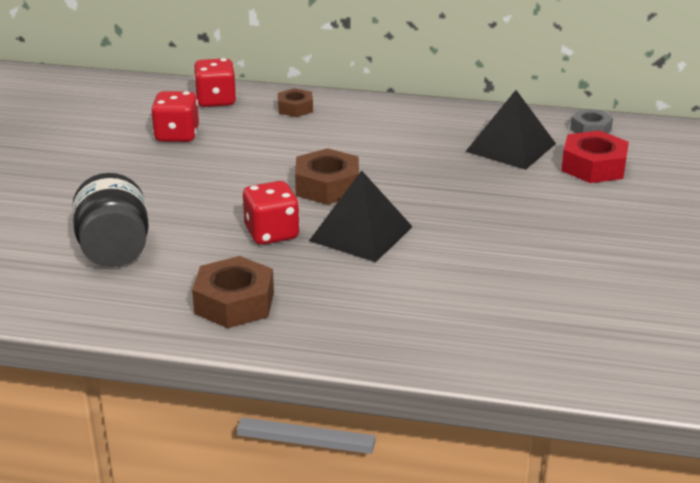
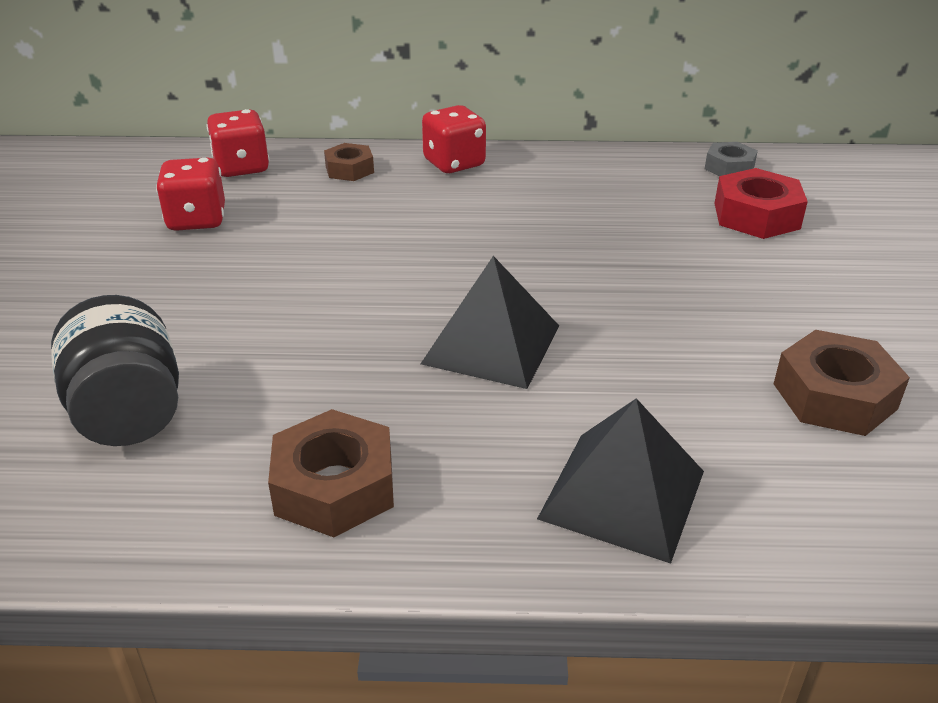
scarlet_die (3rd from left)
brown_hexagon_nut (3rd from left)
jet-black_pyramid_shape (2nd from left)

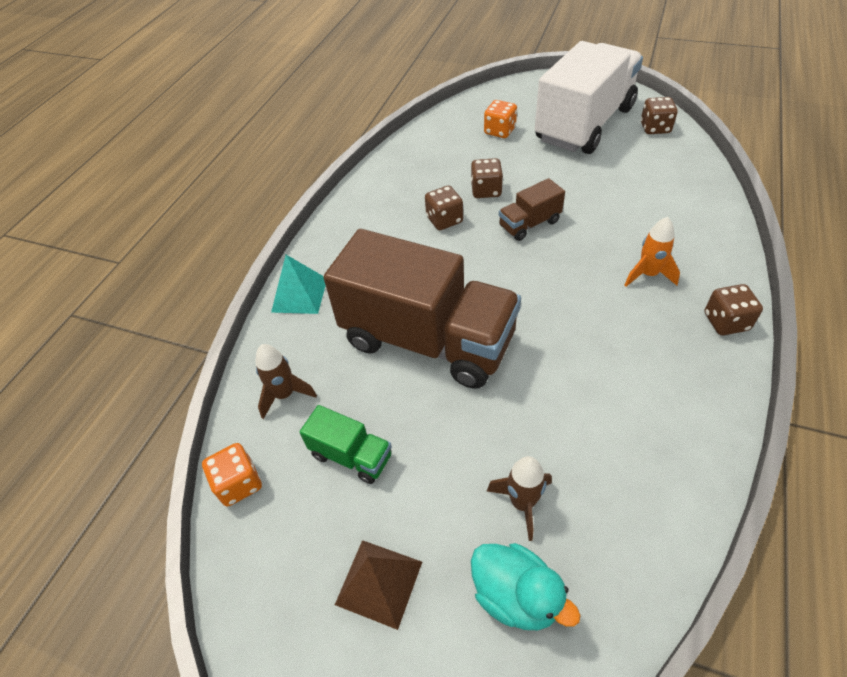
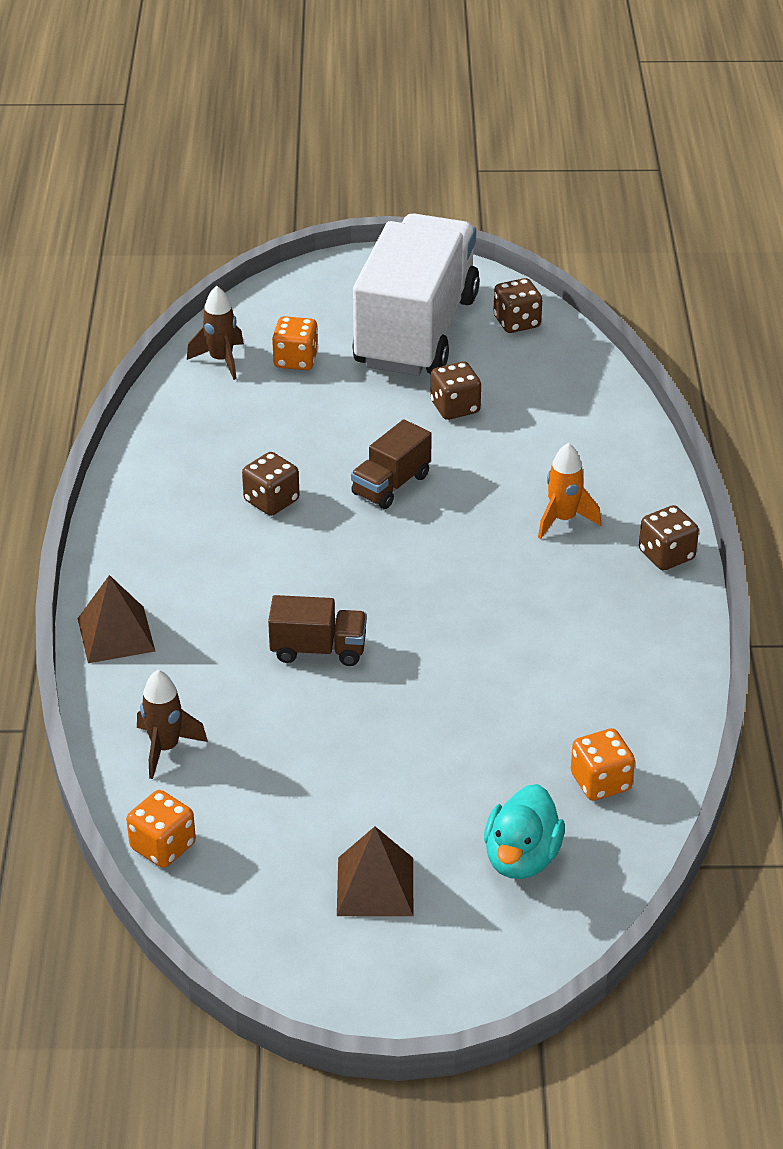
emerald_truck
orange_die (3rd from left)
brown_die (2nd from left)
brown_toy_rocket (2nd from left)
brown_pyramid_shape (1st from left)
aqua_duck
brown_truck (1st from left)

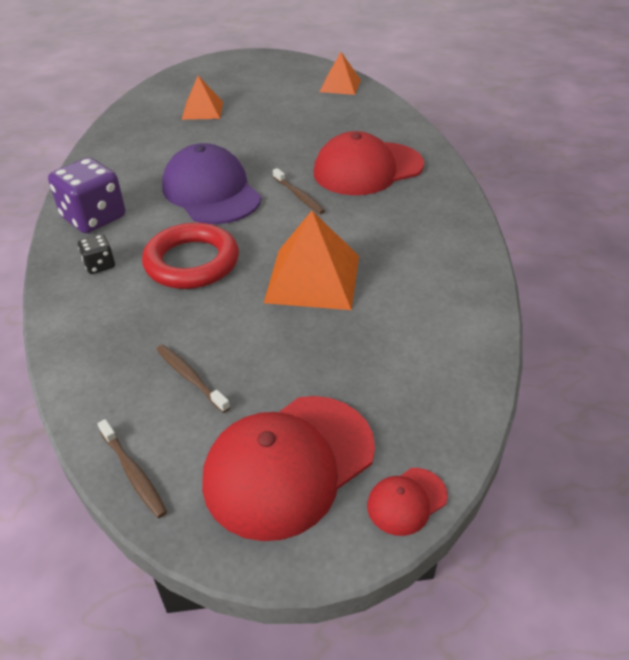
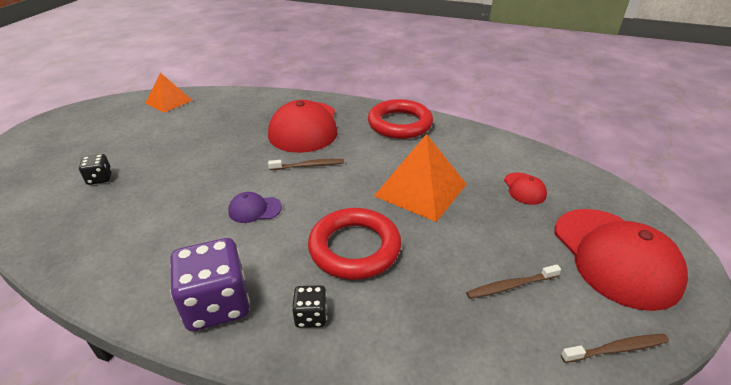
scarlet_ring (2nd from left)
scarlet_cap (2nd from left)
jet-black_die (1st from left)
royal_purple_cap

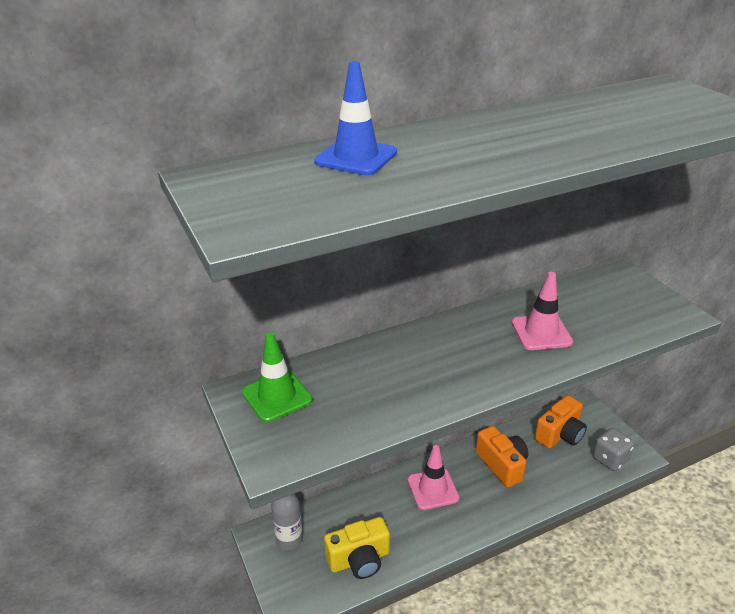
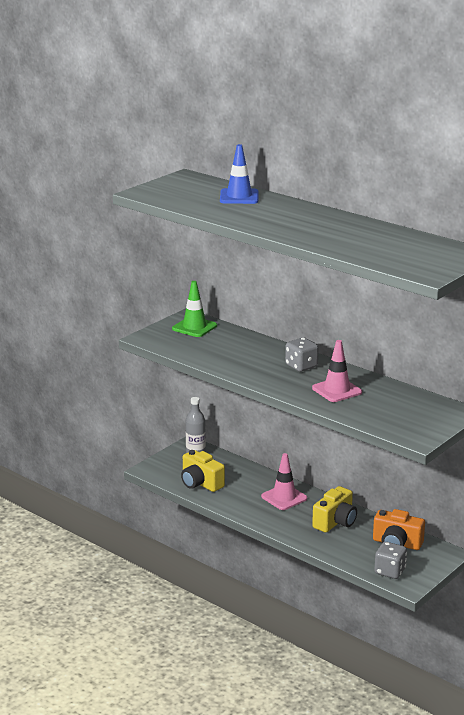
grey_die (1st from left)
golden_camera (2nd from left)

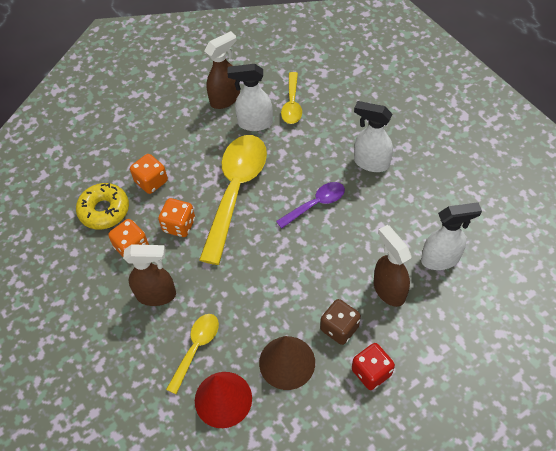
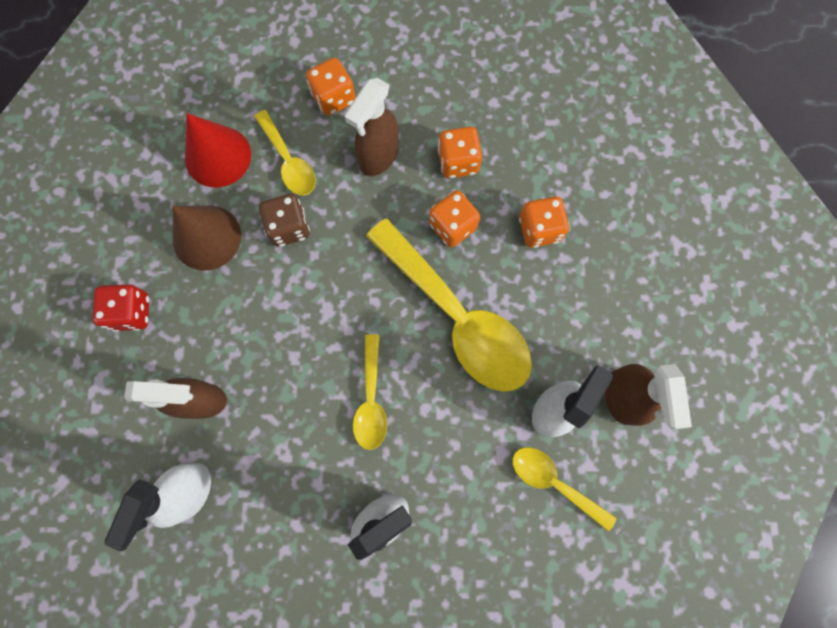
golden_glazed_donut
orange_die (1st from left)
brown_die
golden_spoon (2nd from left)

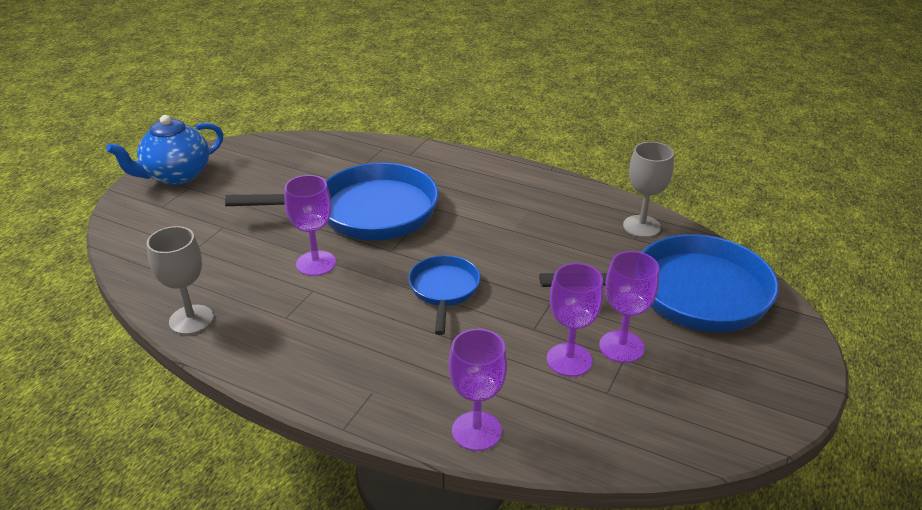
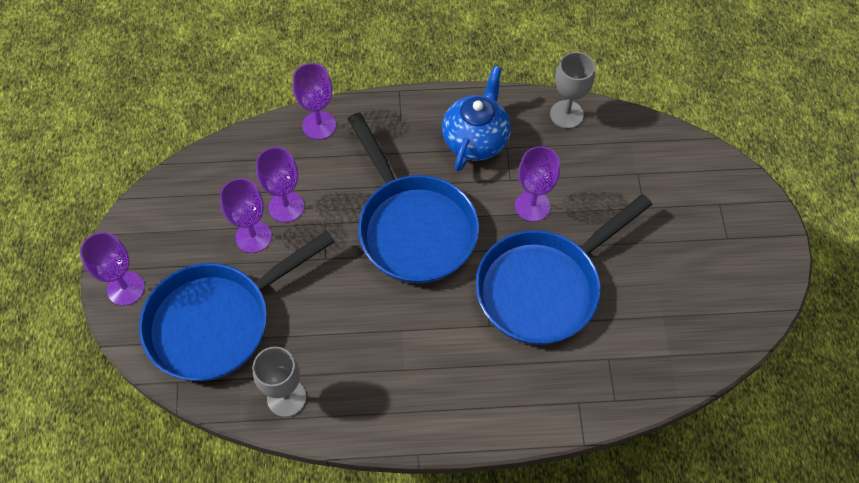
royal_purple_chalice (1st from left)
blue_teapot
blue_skillet (2nd from left)

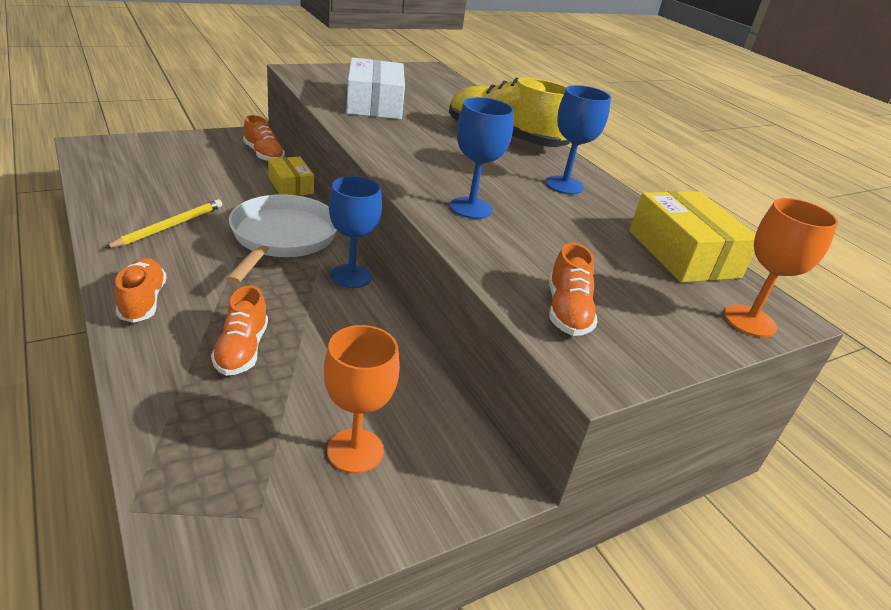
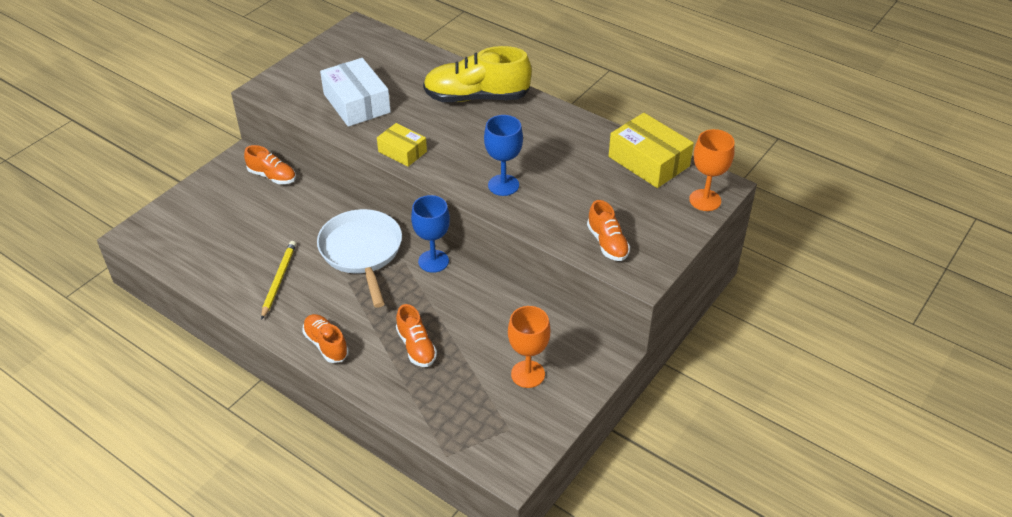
blue_chalice (3rd from left in the first image)
golden_package (1st from left)

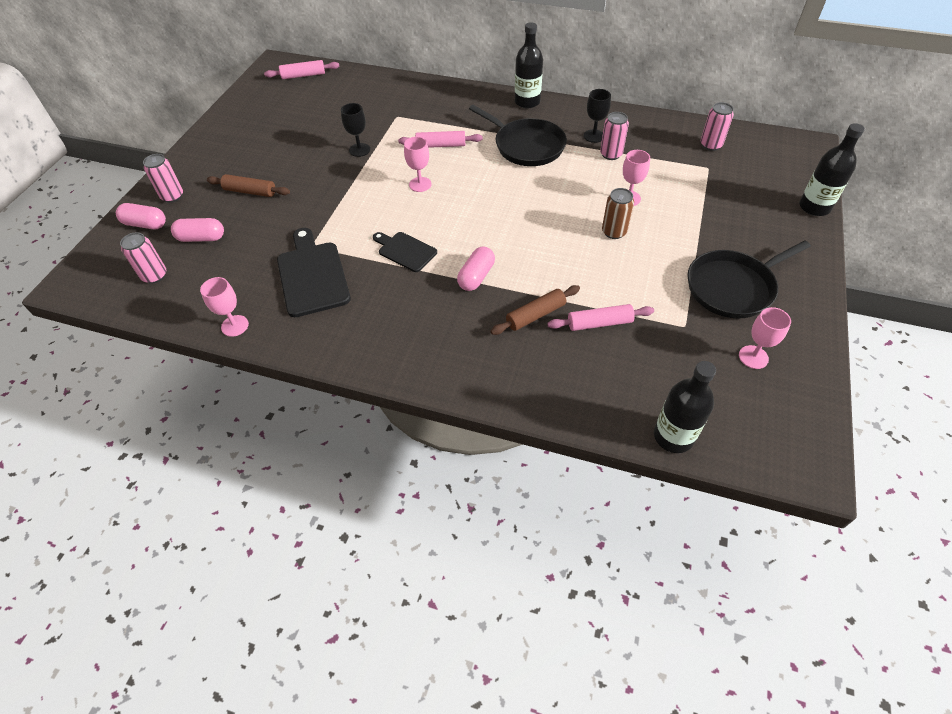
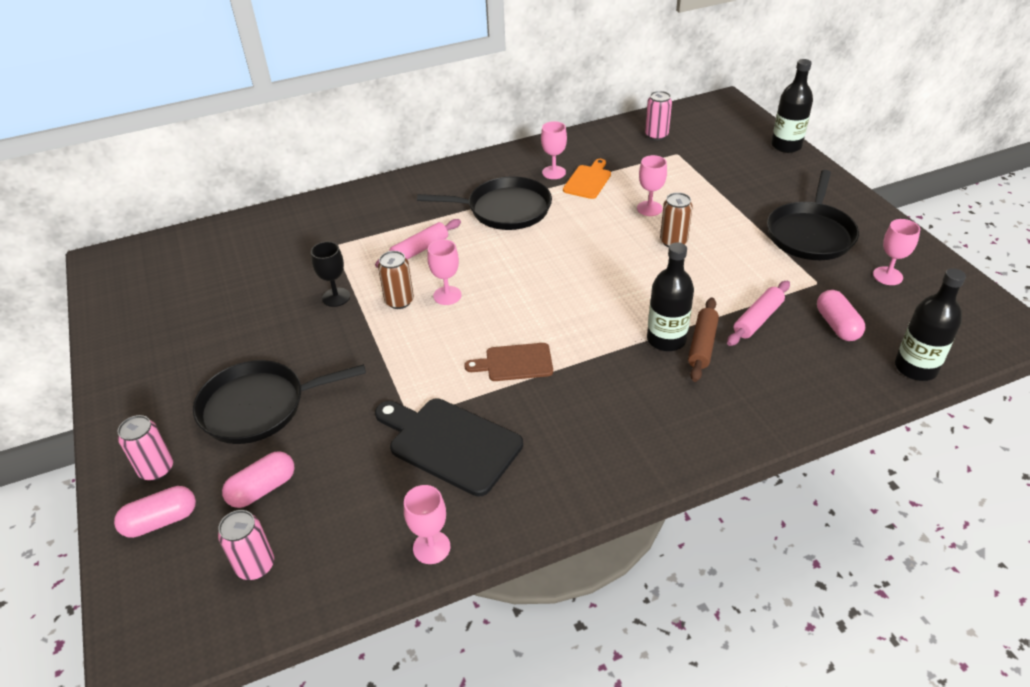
rosy_rolling_pin (1st from left in the first image)
brown_soda_can (1st from left)
rosy_capsule (3rd from left)
jet-black_bottle (1st from left)
jet-black_skillet (1st from left)
orange_bread_board
brown_bread_board
rosy_chalice (3rd from left)

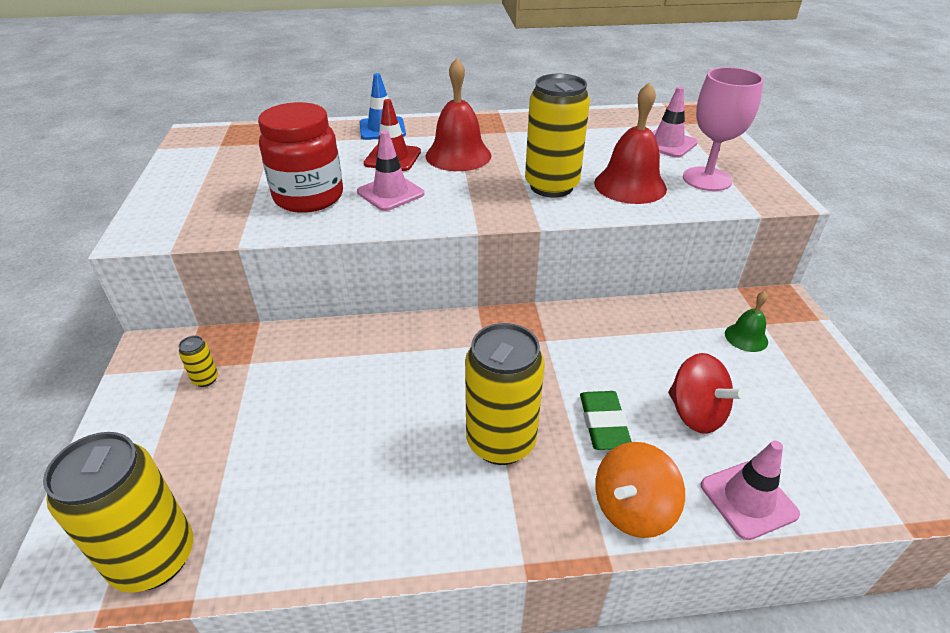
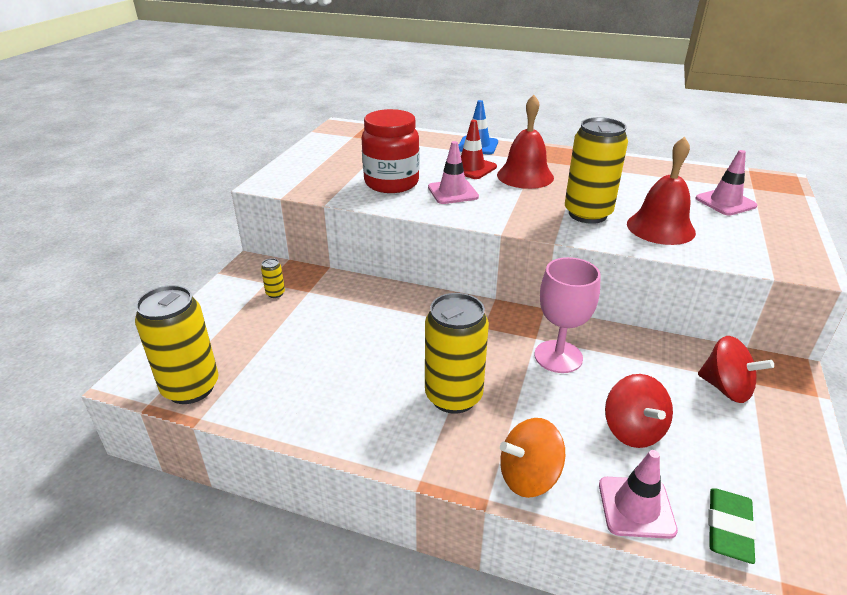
emerald_eraser
rosy_chalice
scarlet_toy_top (2nd from left)

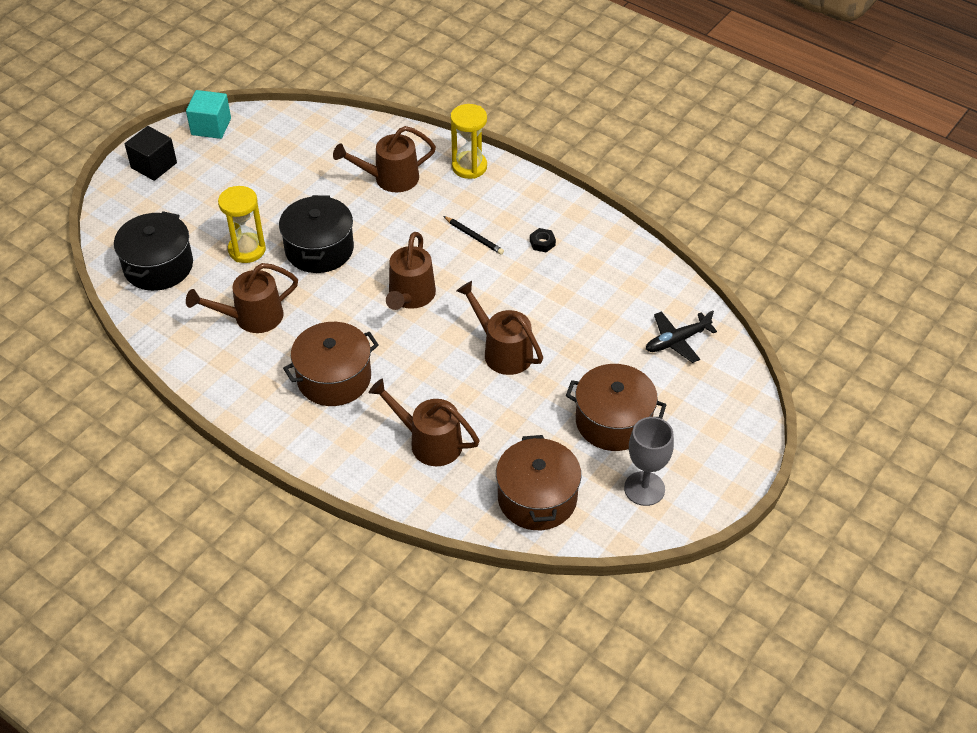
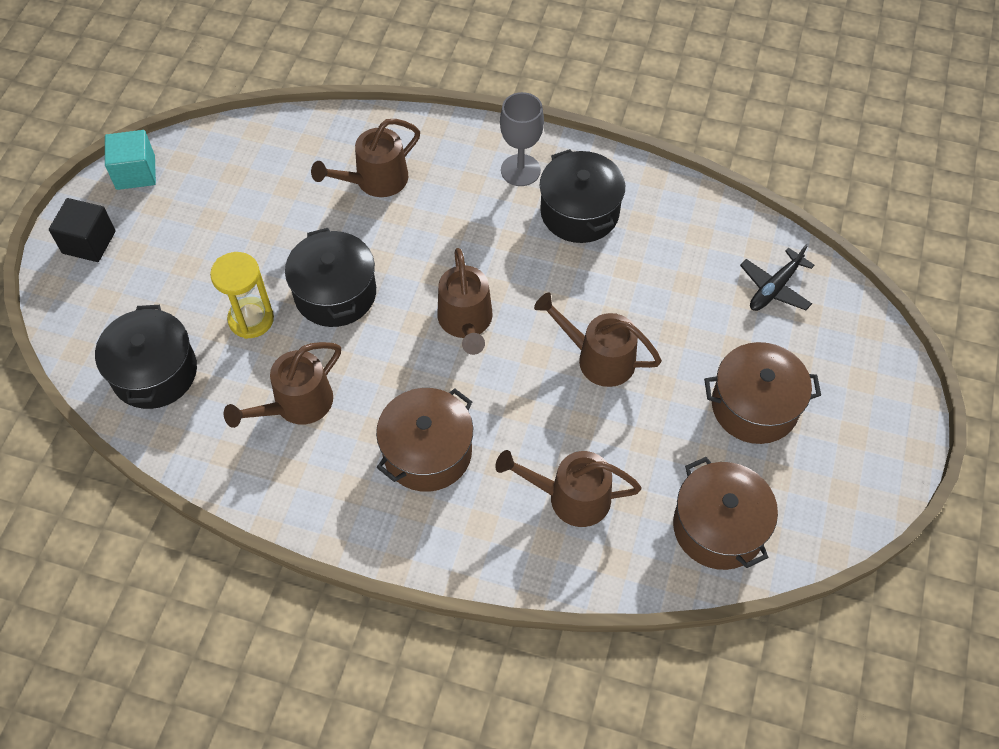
jet-black_lead_pencil
golden_hourglass (2nd from left in the first image)
grey_chalice
jet-black_stockpot (3rd from left)

